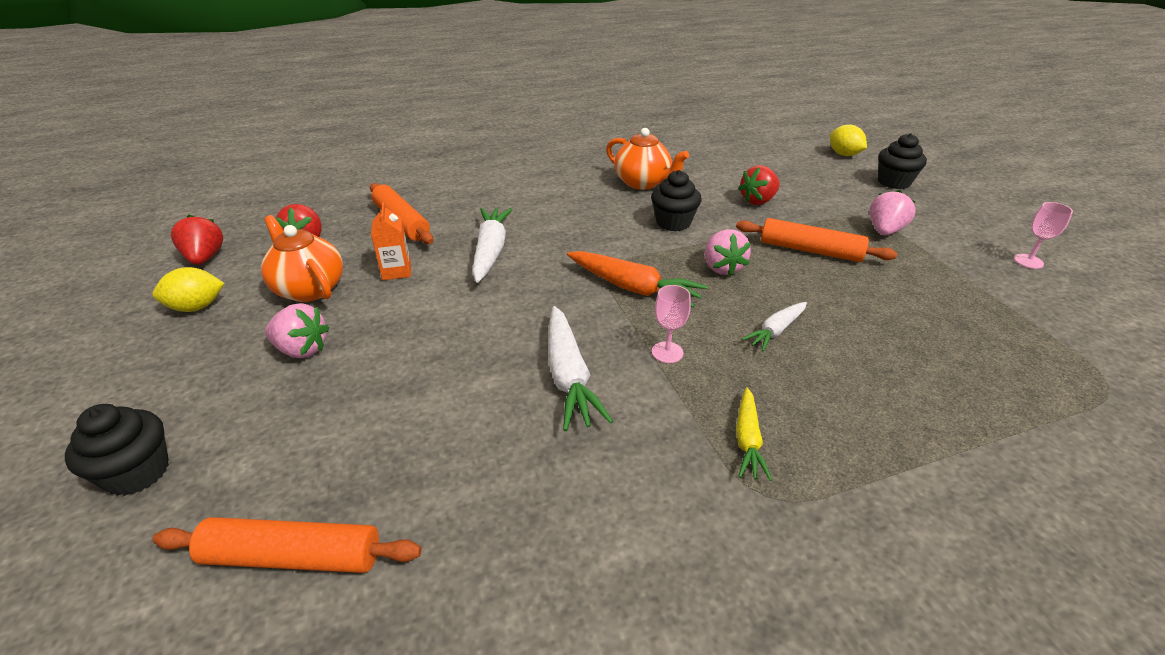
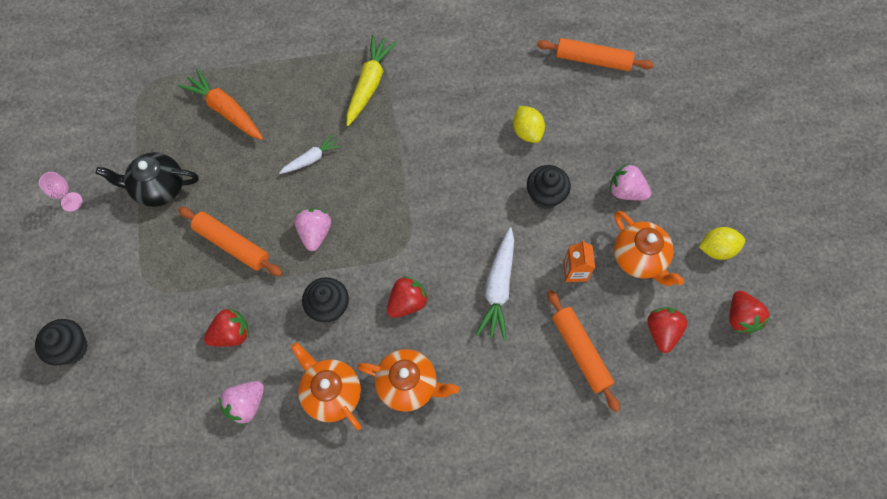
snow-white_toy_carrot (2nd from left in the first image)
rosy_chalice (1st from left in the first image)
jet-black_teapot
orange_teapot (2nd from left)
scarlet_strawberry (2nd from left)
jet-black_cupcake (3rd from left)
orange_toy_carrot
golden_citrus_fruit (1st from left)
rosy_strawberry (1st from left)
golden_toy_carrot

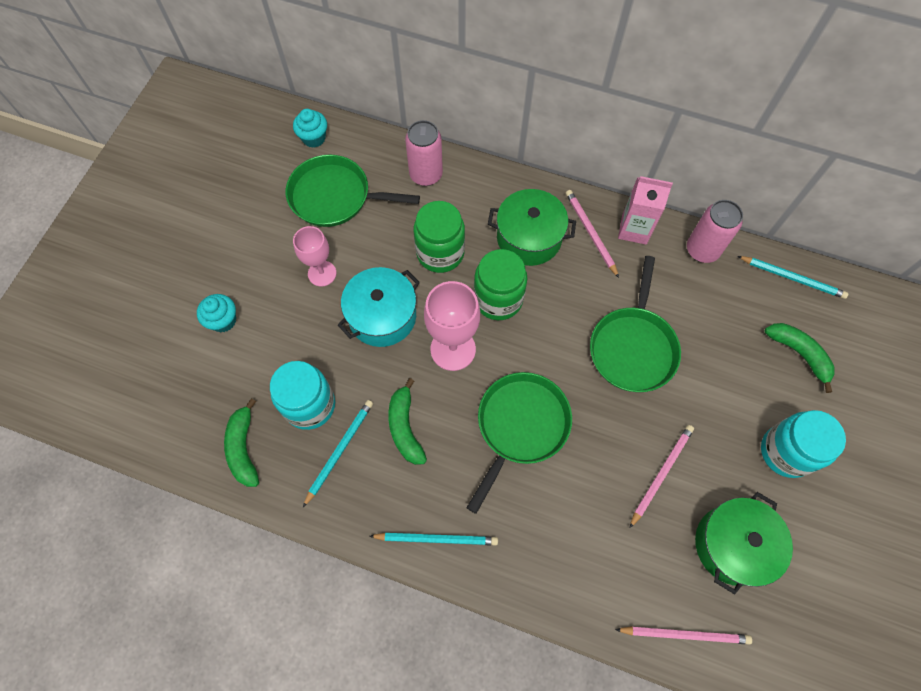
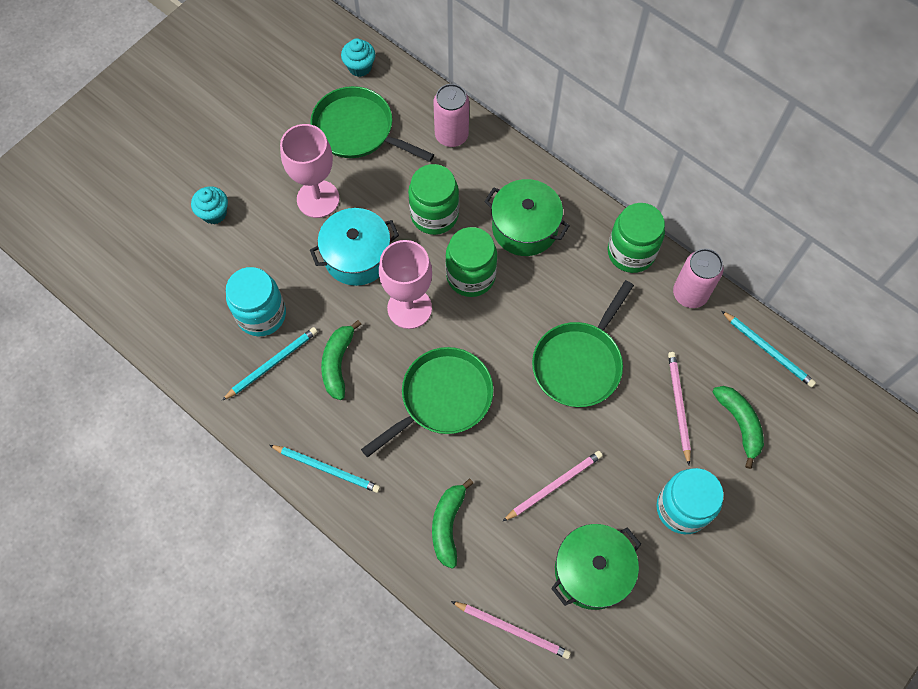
emerald_banana (2nd from left)
rosy_lead_pencil (3rd from left)
emerald_jam_jar (3rd from left)
rosy_chalice (1st from left)

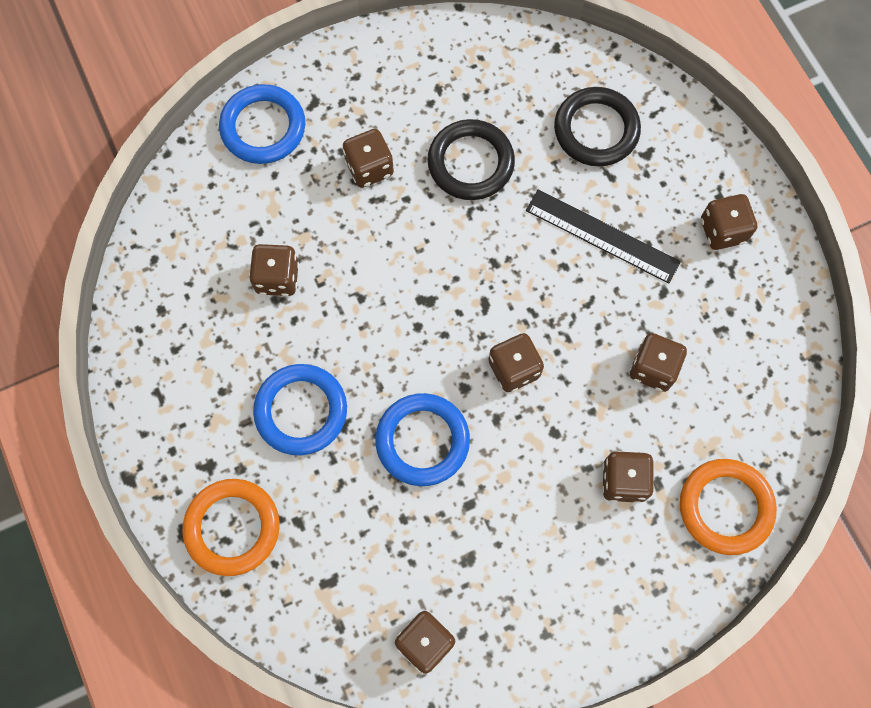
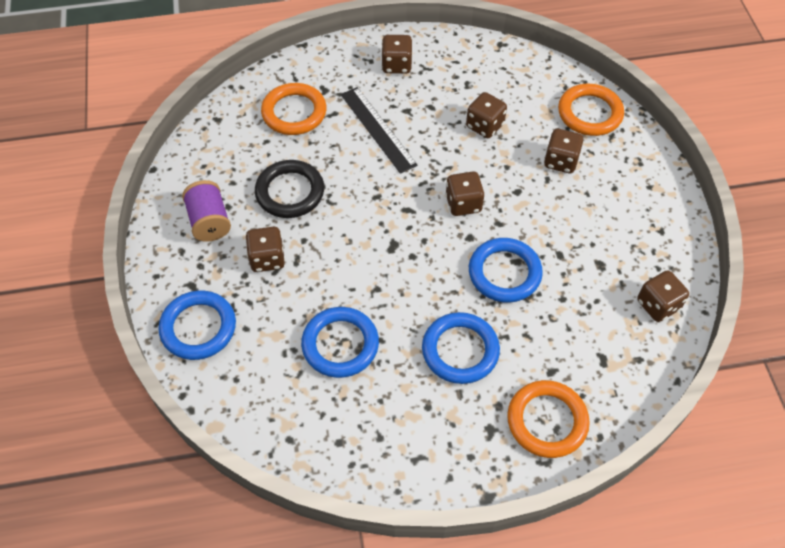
royal_purple_reel_of_thread
blue_ring (2nd from left)
orange_ring (1st from left)
jet-black_straightedge

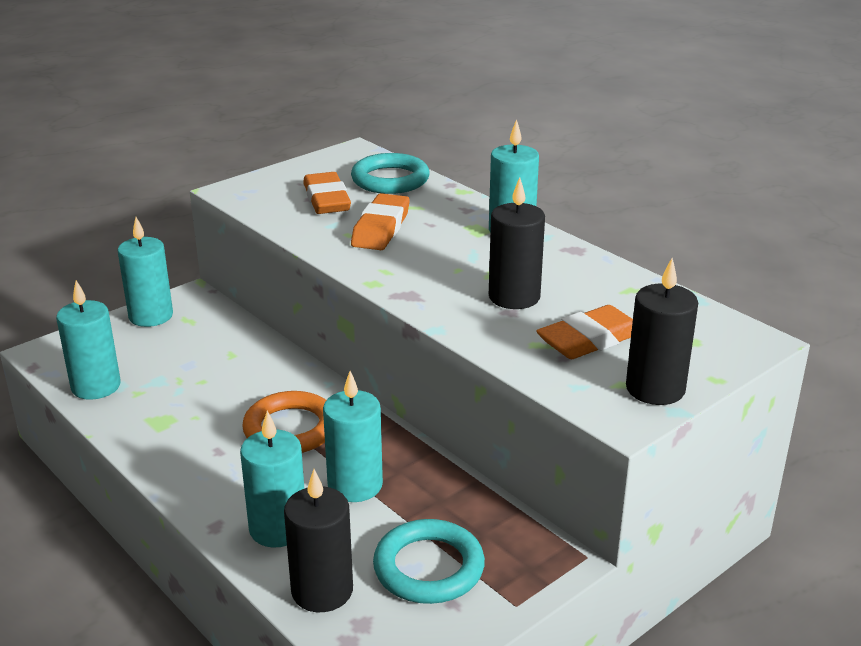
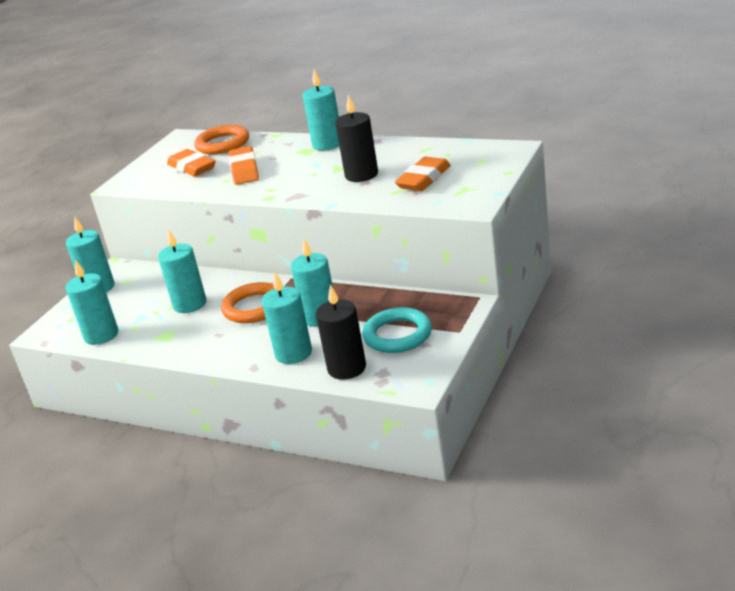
jet-black_candle (3rd from left in the first image)
aqua_candle (3rd from left)
orange_ring (1st from left)

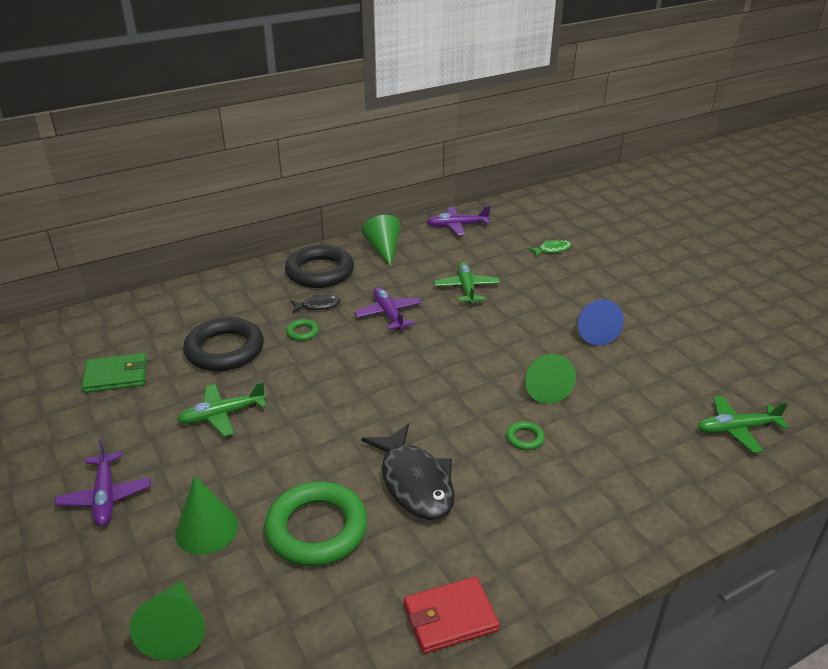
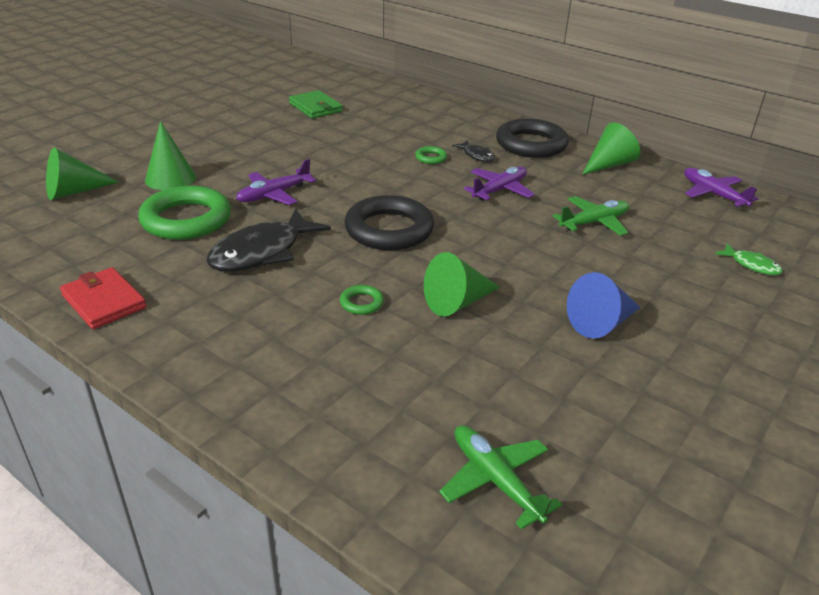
emerald_plane (1st from left in the first image)
royal_purple_plane (1st from left)
jet-black_ring (1st from left)

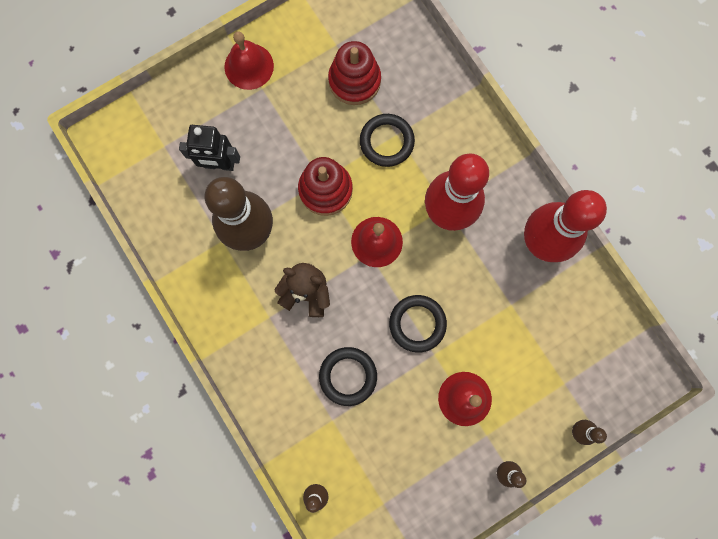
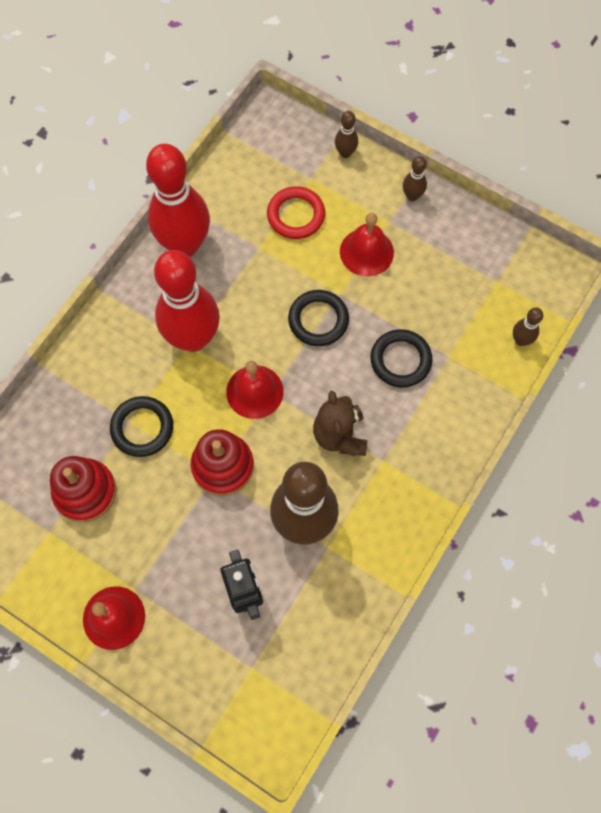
scarlet_ring

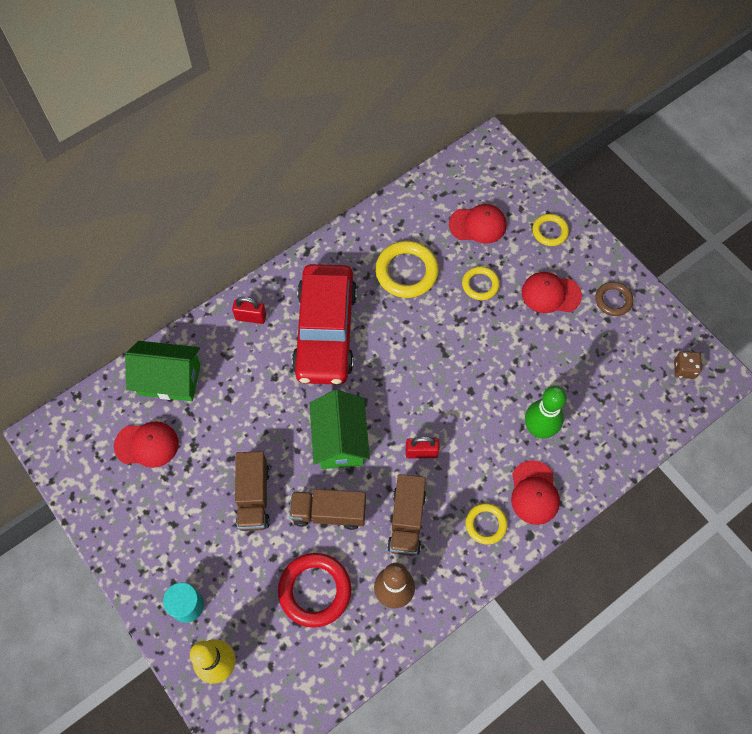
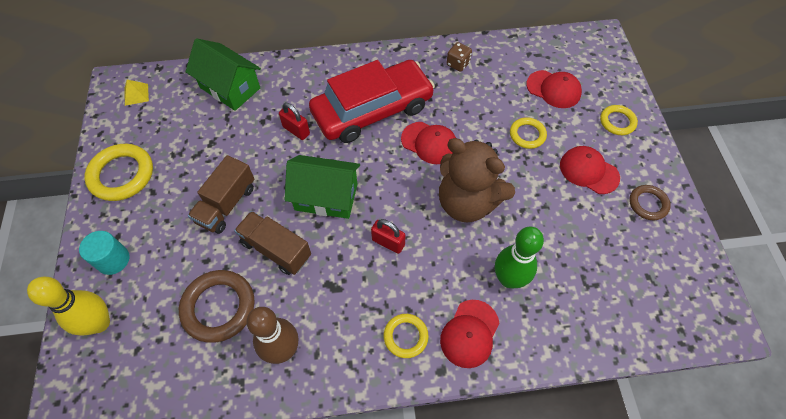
brown_truck (3rd from left in the first image)
golden_pyramid_shape
brown_teddy_bear
scarlet_cap (1st from left)
scarlet_padlock (1st from left)
golden_ring (1st from left)
brown_die
brown_ring (1st from left)
scarlet_automobile
emerald_cottage (2nd from left)

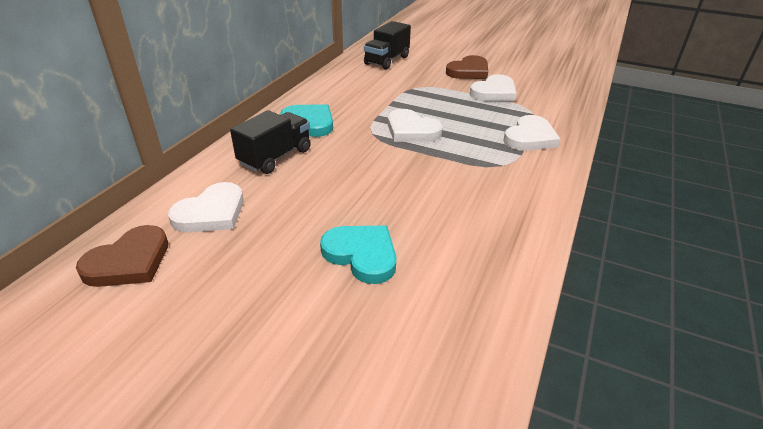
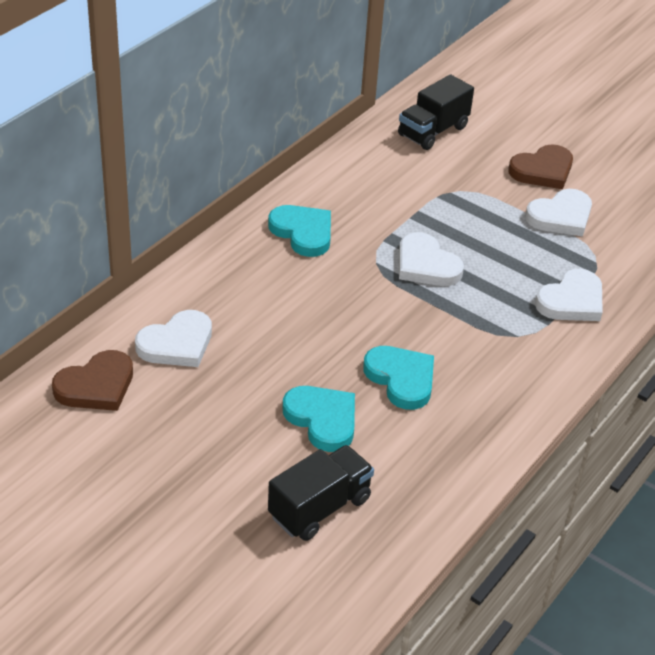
aqua_heart_shape (3rd from left)
jet-black_truck (1st from left)

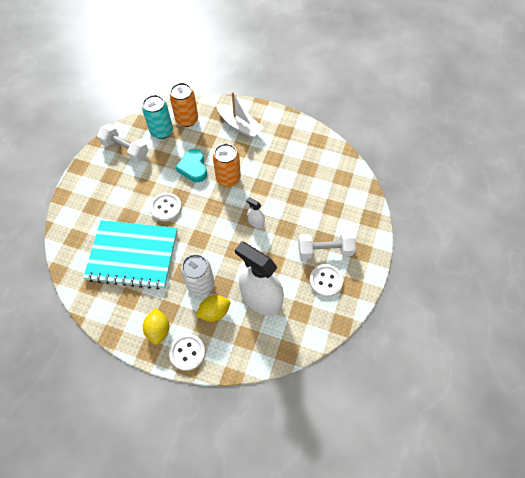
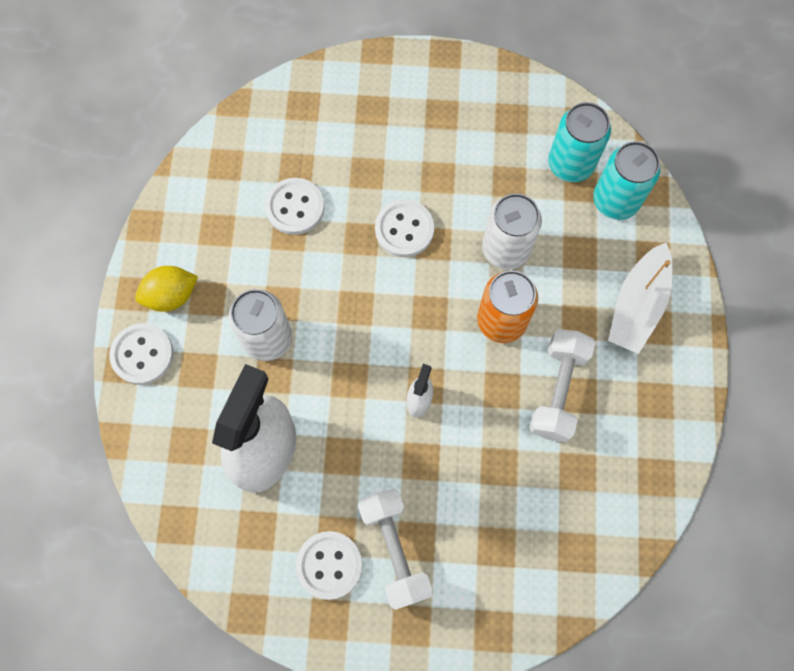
golden_citrus_fruit (2nd from left in the first image)
snow-white_dumbbell (2nd from left)
snow-white_shirt_button (2nd from left)
snow-white_soda_can (2nd from left)
aqua_soda_can (2nd from left)

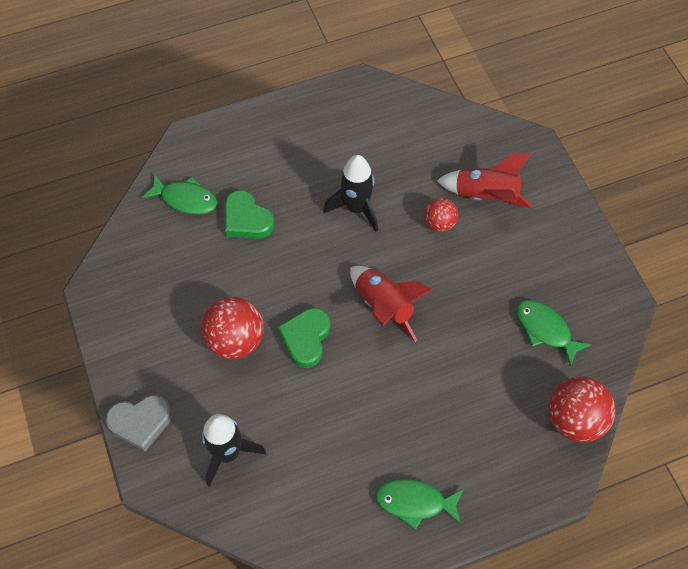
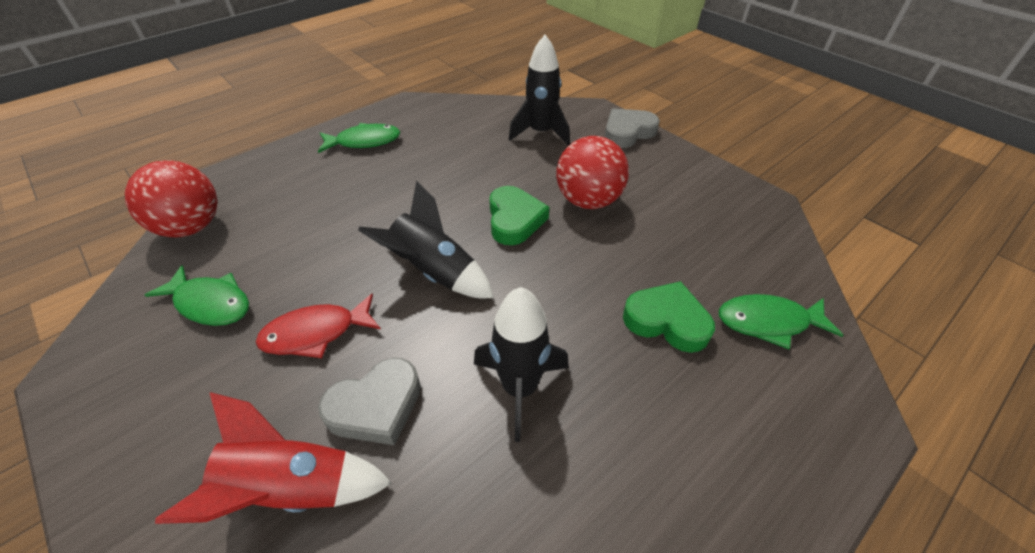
scarlet_toy_fish
grey_heart_shape (1st from left)
jet-black_toy_rocket (1st from left)

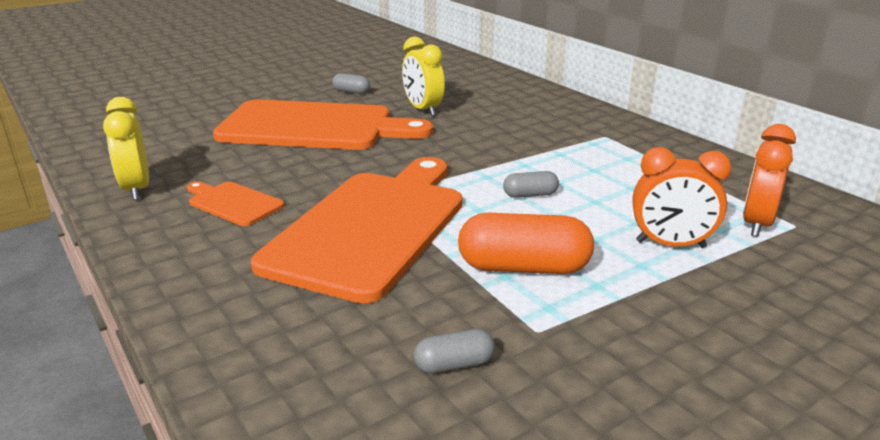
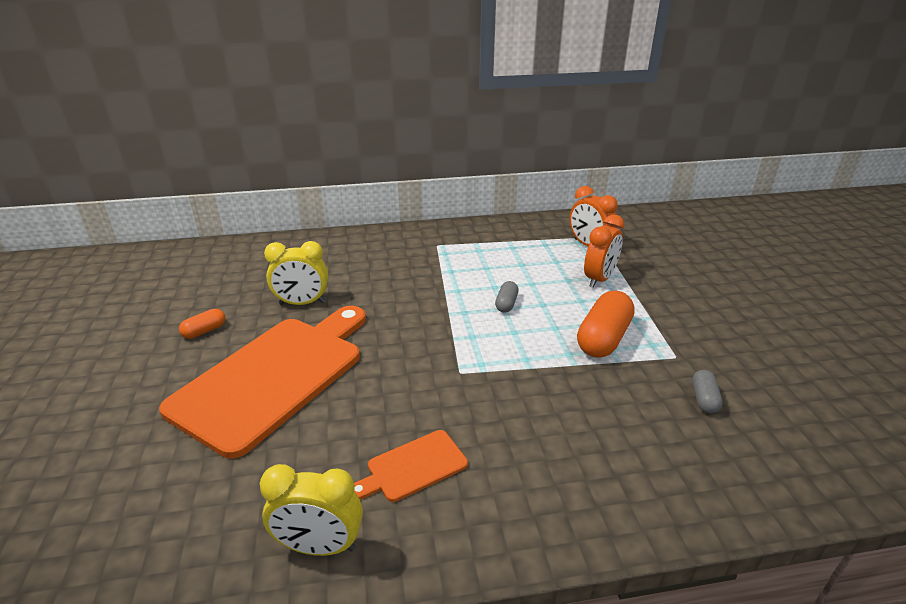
orange_bread_board (3rd from left in the first image)
orange_capsule (1st from left)

